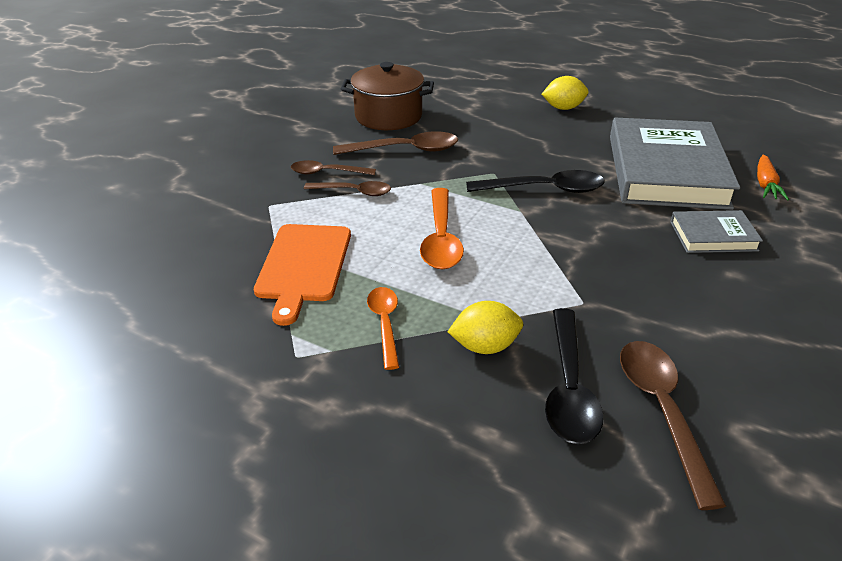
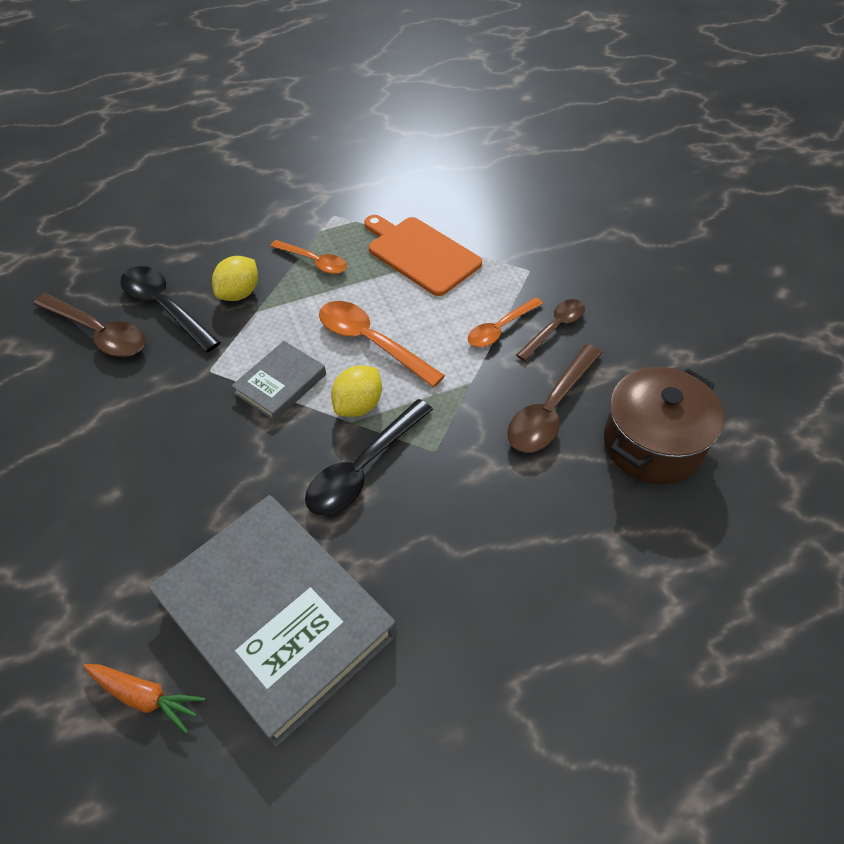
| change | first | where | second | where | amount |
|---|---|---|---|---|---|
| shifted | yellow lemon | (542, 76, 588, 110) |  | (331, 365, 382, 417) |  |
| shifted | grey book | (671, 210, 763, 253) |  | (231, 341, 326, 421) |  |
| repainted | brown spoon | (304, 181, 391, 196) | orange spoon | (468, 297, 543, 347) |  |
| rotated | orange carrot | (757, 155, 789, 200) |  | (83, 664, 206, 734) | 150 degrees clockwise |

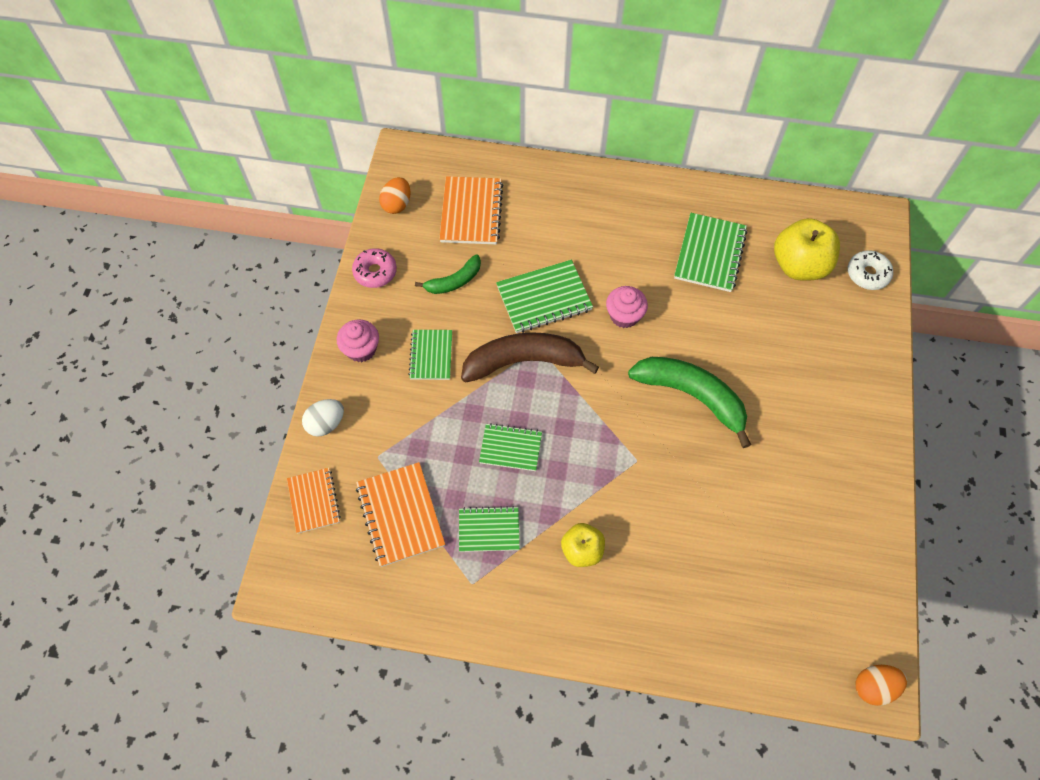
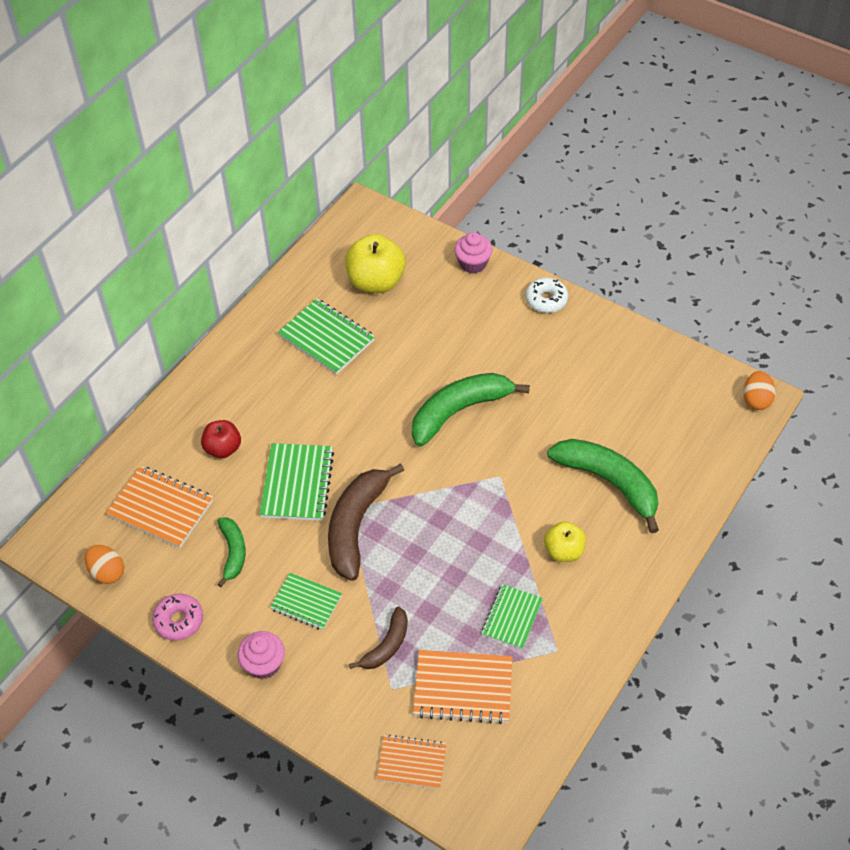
| change | first | where | second | where | amount |
|---|---|---|---|---|---|
| gone | white egg | (302, 399, 344, 437) |  |  |  |
| gone | green notebook | (479, 423, 542, 471) |  |  |  |
| new |  |  | red apple | (201, 420, 241, 458) |  |
| new |  |  | brown banana | (349, 606, 408, 669) |  |
| new |  |  | green banana | (547, 439, 659, 533) |  |
| shifted | pink cupcake | (606, 286, 648, 328) |  | (454, 232, 493, 273) |  |
| shifted | white donut | (848, 250, 893, 290) |  | (525, 277, 568, 313) |  |

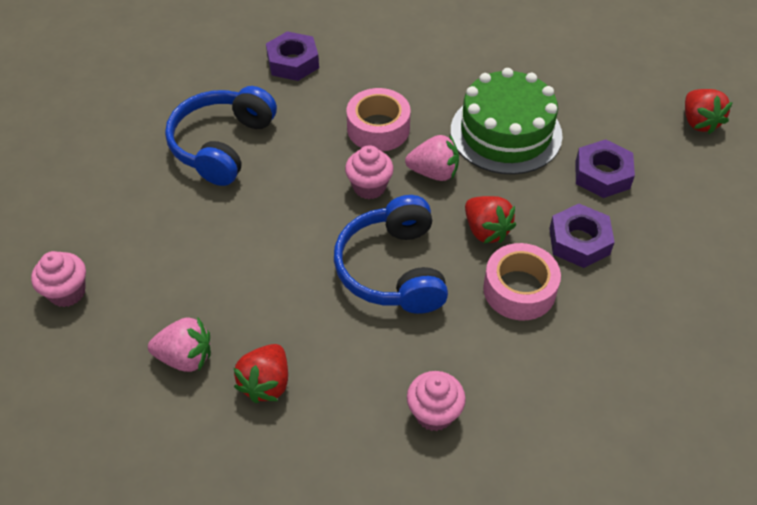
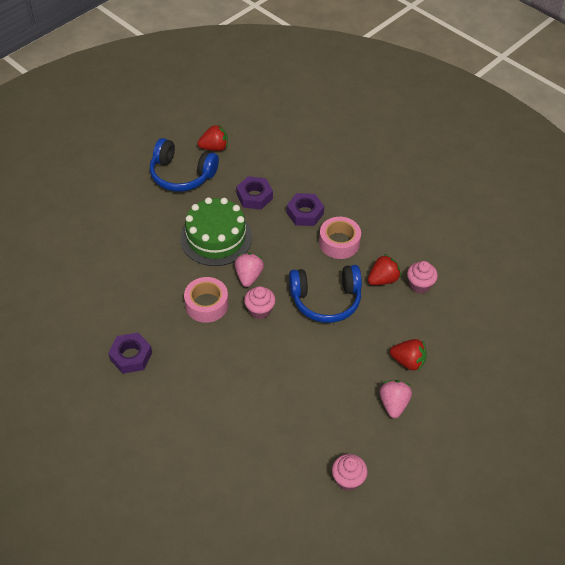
| change | first | where | second | where | amount |
|---|---|---|---|---|---|
| shifted | blue headphones | (165, 86, 277, 186) |  | (150, 138, 219, 192) |  |
| shifted | red strawberry | (465, 196, 516, 244) |  | (368, 254, 401, 285) |  |

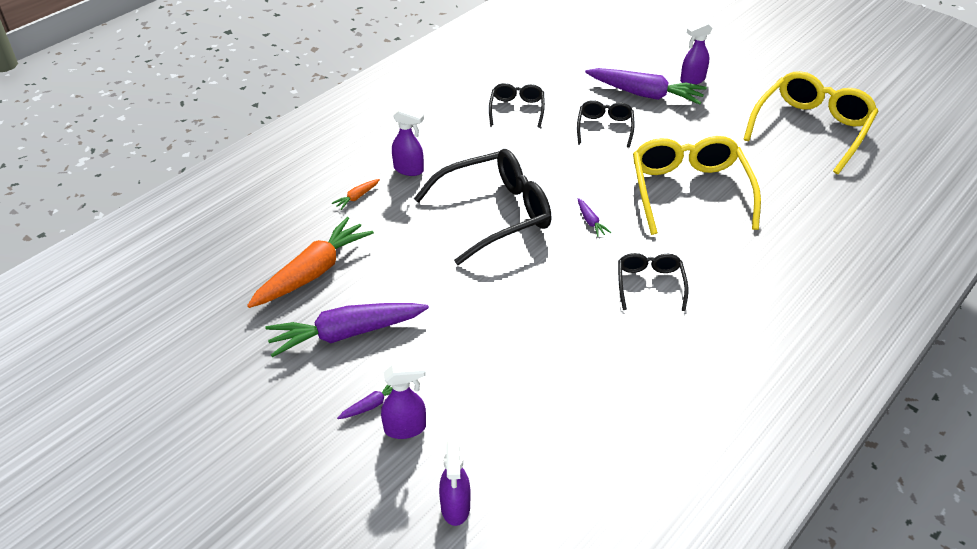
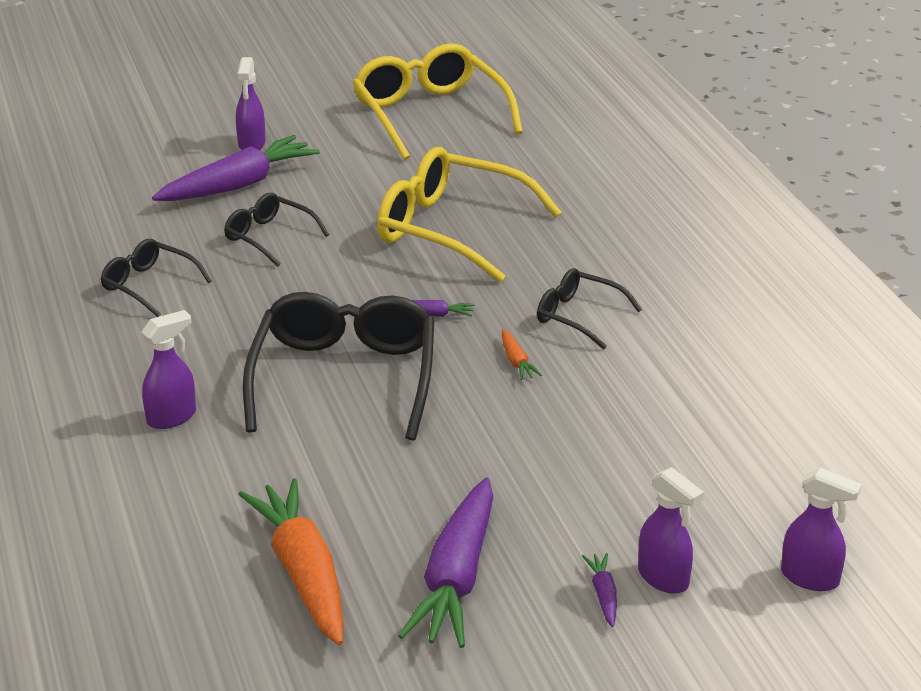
| change | first | where | second | where | amount |
|---|---|---|---|---|---|
| shifted | orange carrot | (332, 179, 380, 210) |  | (502, 329, 542, 380) |  |
| rotated | purple spray bottle | (381, 363, 426, 439) |  | (638, 467, 704, 594) | 120 degrees clockwise |

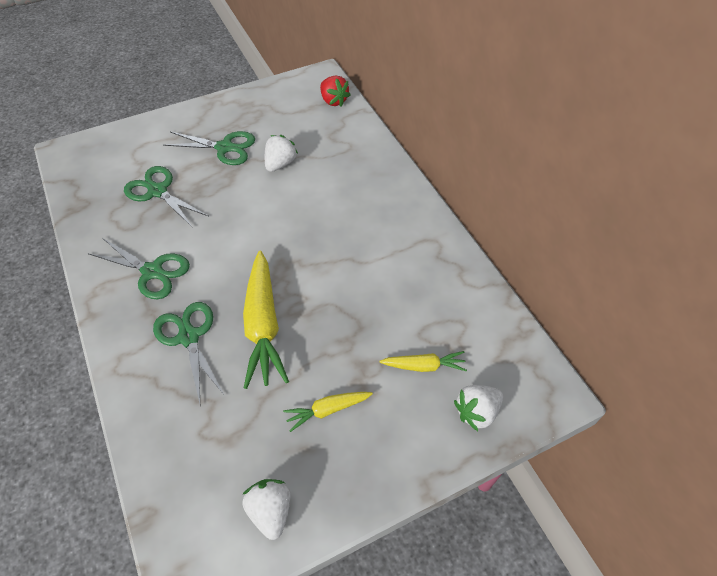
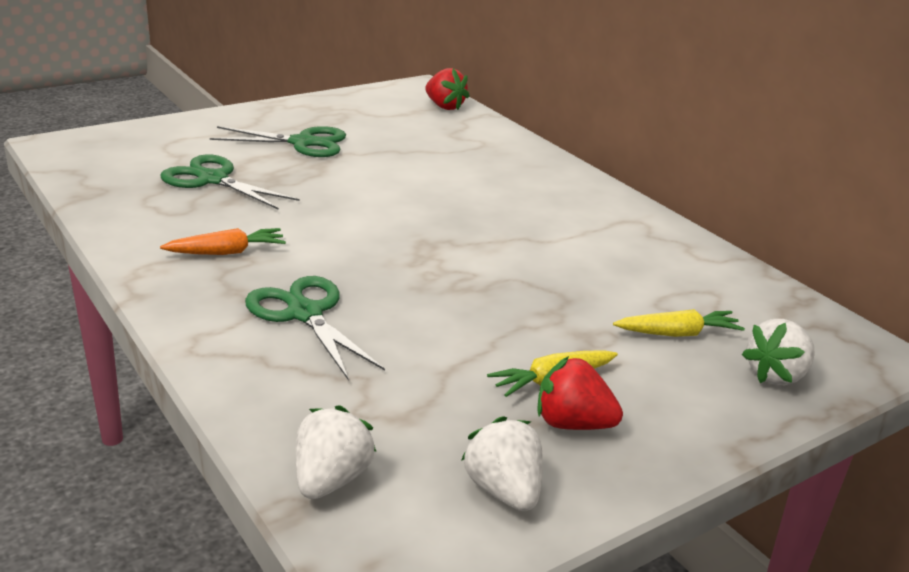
| change | first | where | second | where | amount |
|---|---|---|---|---|---|
| gone | yellow carrot | (243, 251, 289, 389) |  |  |  |
| new |  |  | red strawberry | (537, 356, 623, 430) |  |
| shifted | white strawberry | (265, 135, 298, 172) |  | (296, 405, 376, 499) |  |
| swapped | green scissors | (88, 238, 190, 299) | orange carrot | (160, 228, 286, 255) |  |

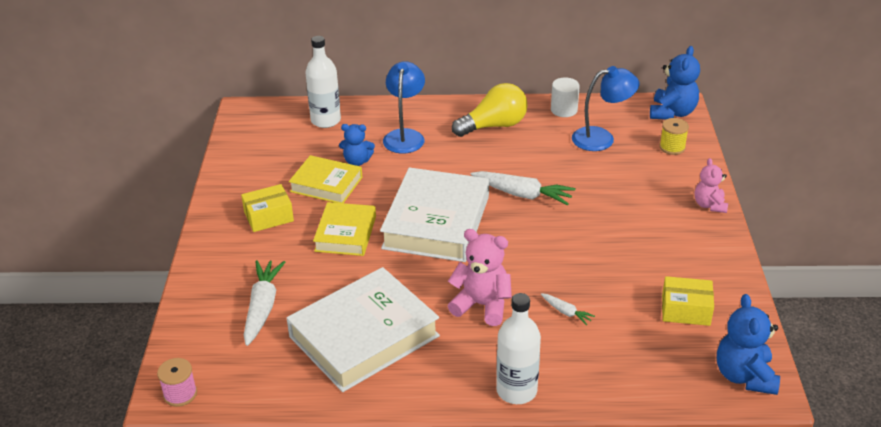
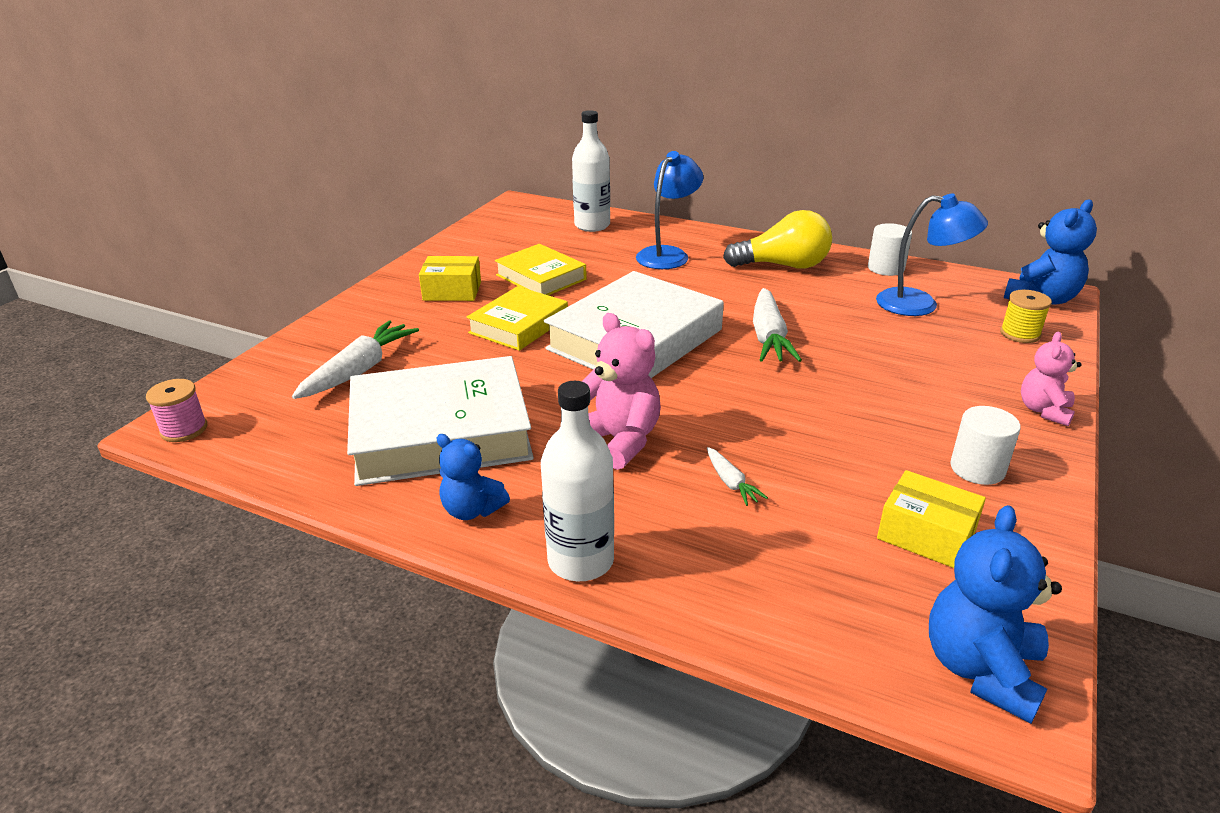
| change | first | where | second | where | amount |
|---|---|---|---|---|---|
| new |  |  | white cylinder | (950, 406, 1021, 485) |  |
| shifted | blue teddy bear | (339, 124, 375, 166) |  | (436, 434, 510, 520) |  |
| rotated | white carrot | (471, 171, 575, 206) |  | (753, 288, 802, 362) | 45 degrees clockwise |

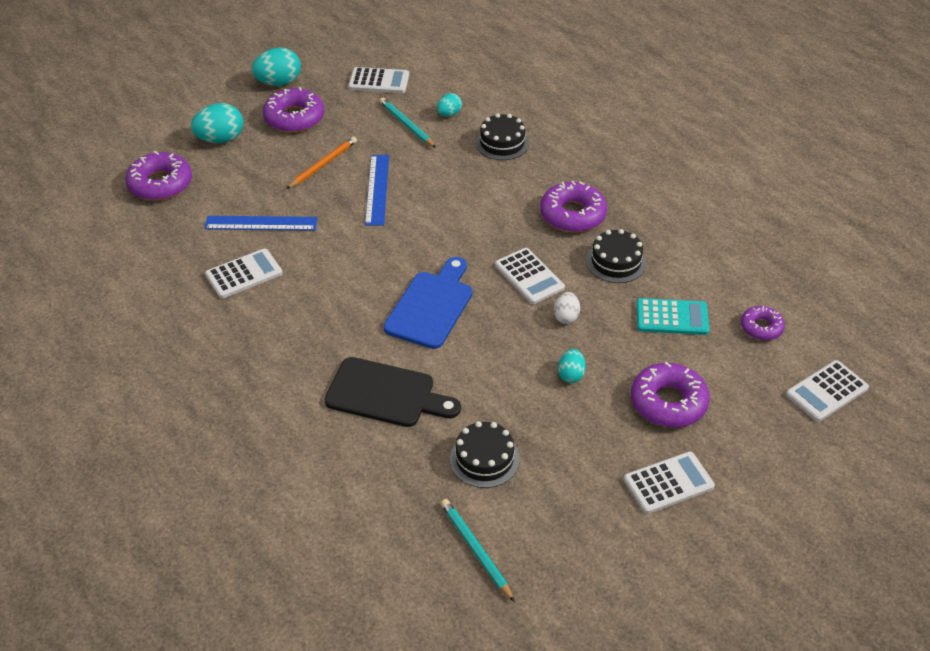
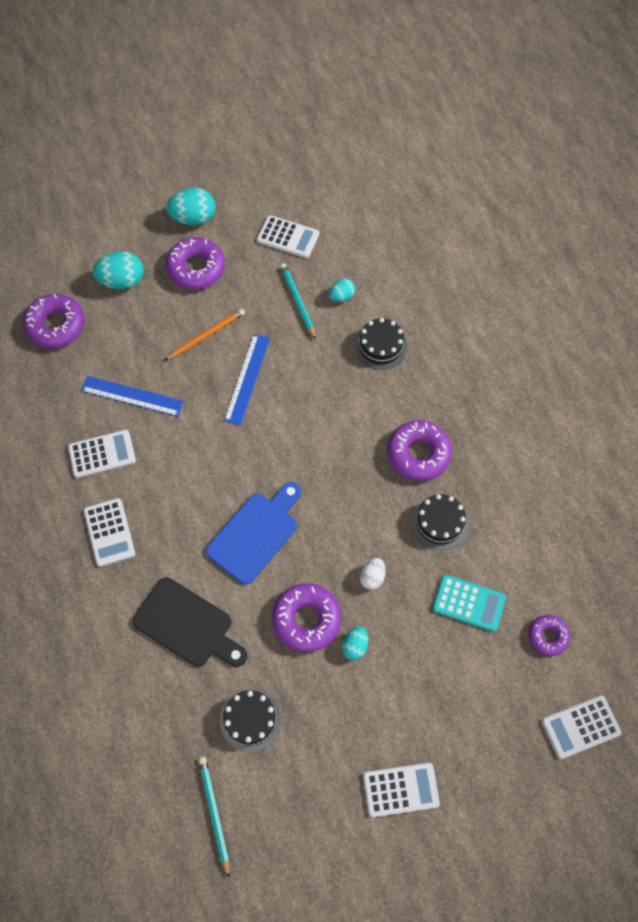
| change | first | where | second | where | amount |
|---|---|---|---|---|---|
| shifted | white calculator | (495, 248, 565, 304) |  | (84, 498, 135, 567) |  |
| shifted | purple donut | (631, 362, 710, 428) |  | (272, 583, 341, 652) |  |

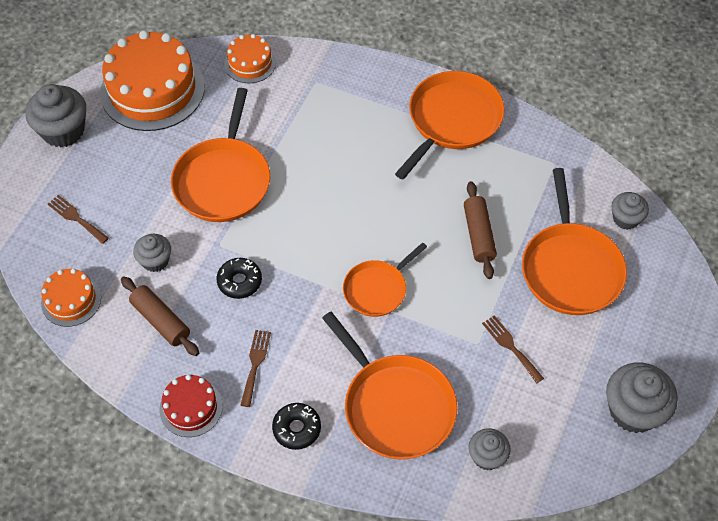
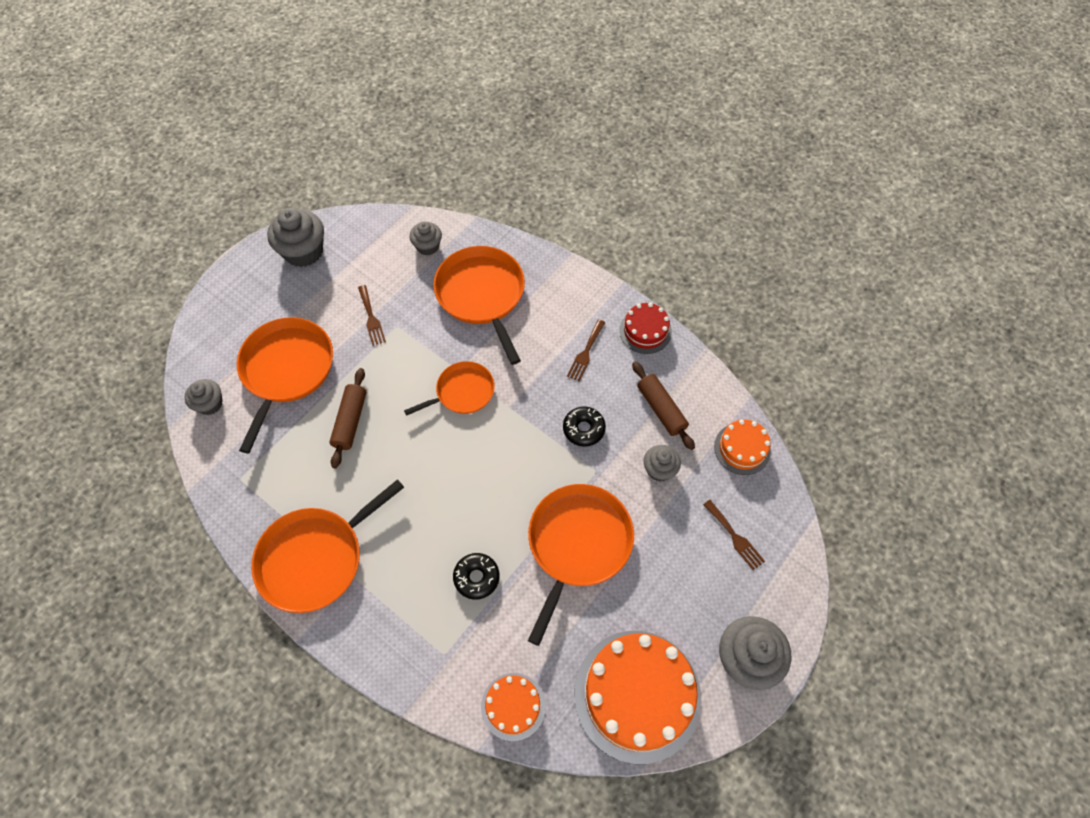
| change | first | where | second | where | amount |
|---|---|---|---|---|---|
| shifted | black donut | (272, 403, 321, 450) |  | (453, 553, 499, 600) |  |

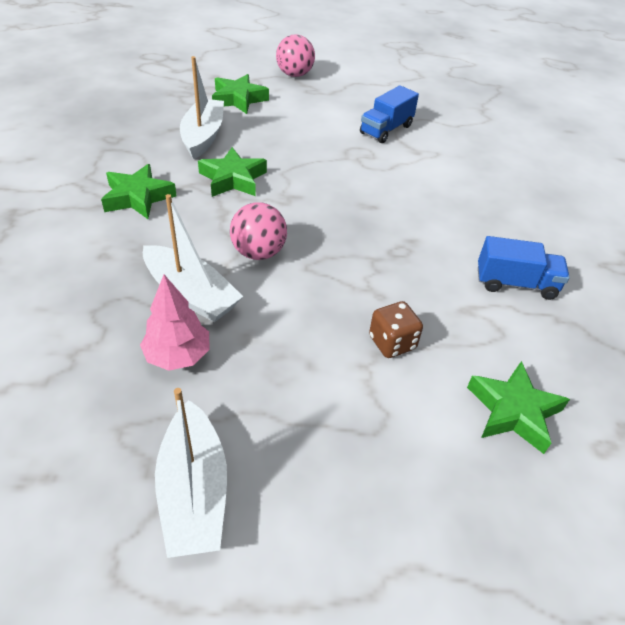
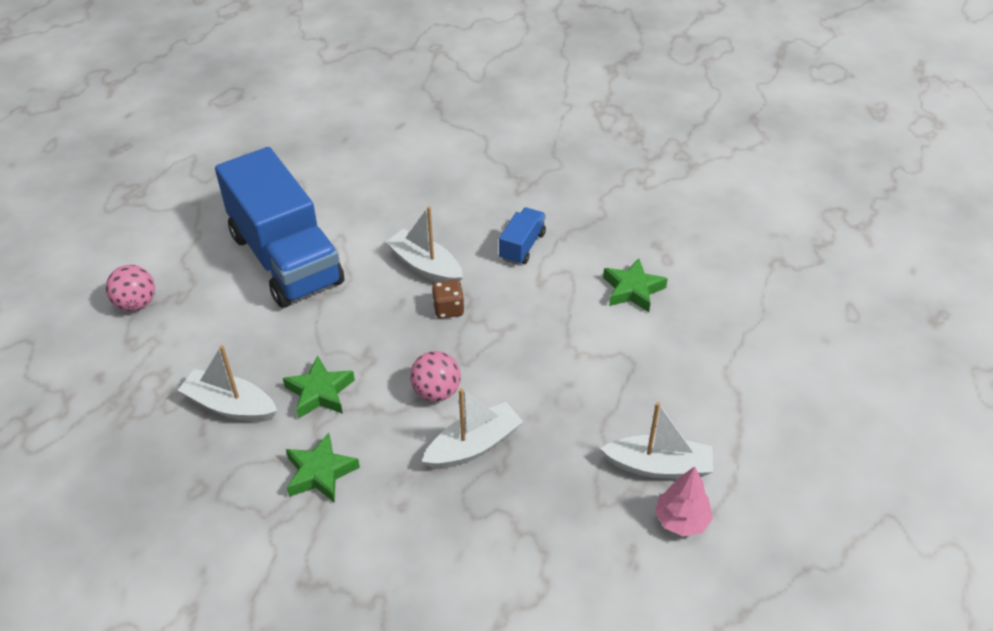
| change | first | where | second | where | amount |
|---|---|---|---|---|---|
| gone | green star | (212, 74, 269, 114) |  |  |  |
| new |  |  | white boat | (386, 206, 463, 282) |  |
| shifted | pink tree | (140, 275, 210, 371) |  | (655, 466, 713, 536) |  |
| shifted | brown dice | (369, 301, 423, 358) |  | (432, 280, 464, 318) |  |
| scaled | blue truck | (360, 85, 419, 143) |  | (215, 147, 344, 308) | x2.40 |

